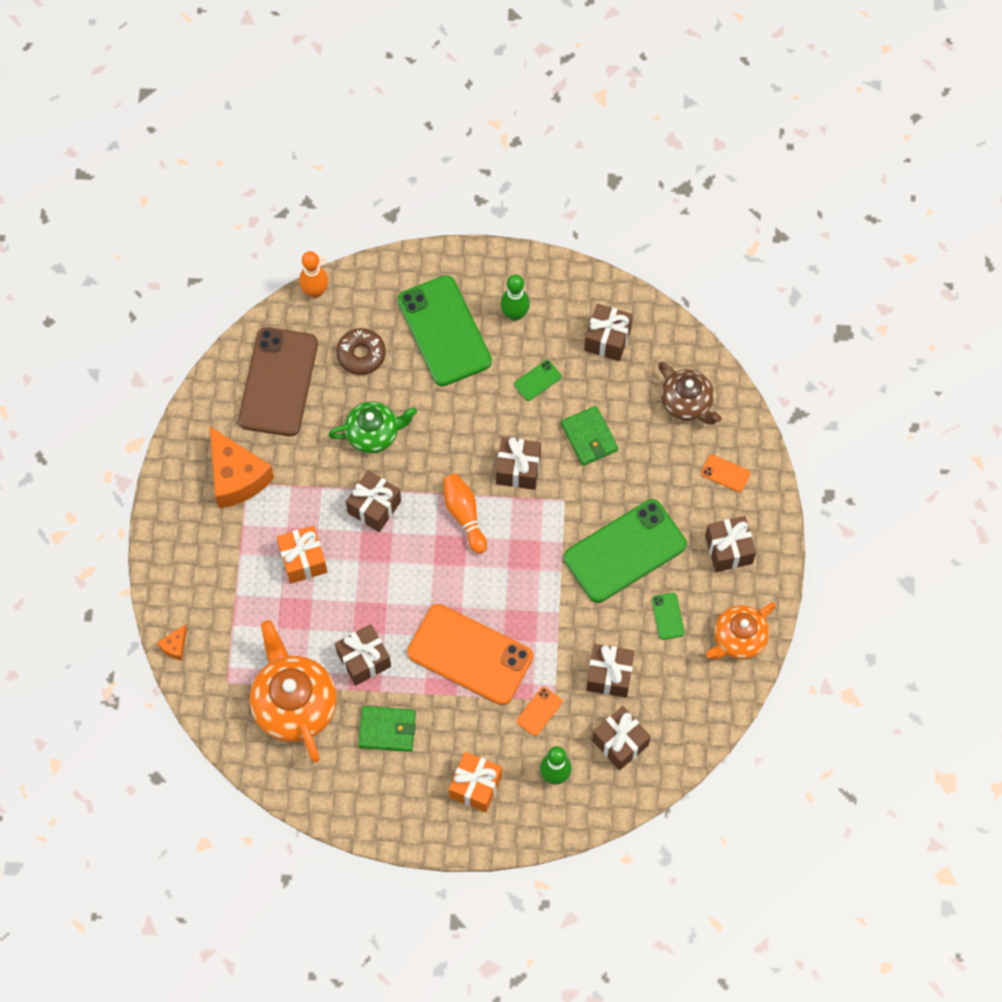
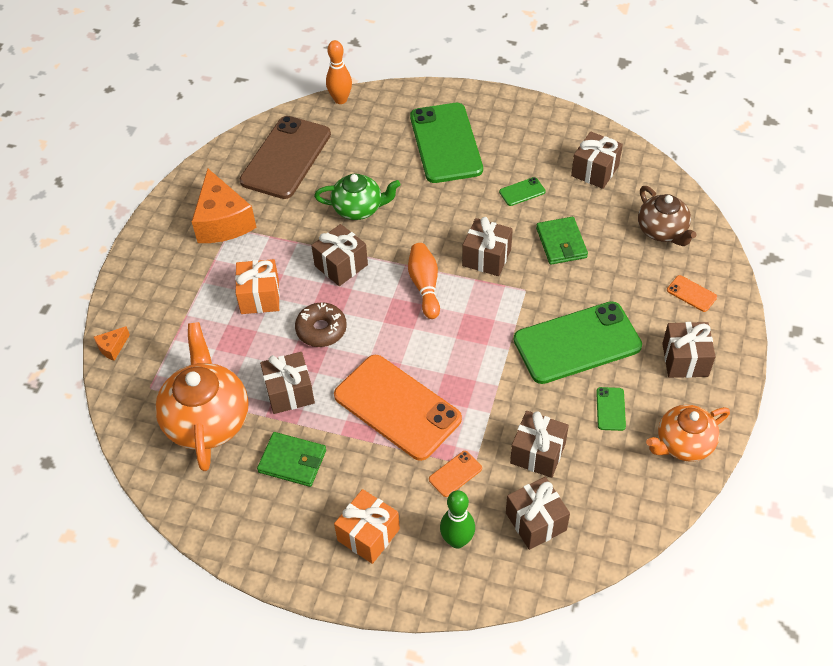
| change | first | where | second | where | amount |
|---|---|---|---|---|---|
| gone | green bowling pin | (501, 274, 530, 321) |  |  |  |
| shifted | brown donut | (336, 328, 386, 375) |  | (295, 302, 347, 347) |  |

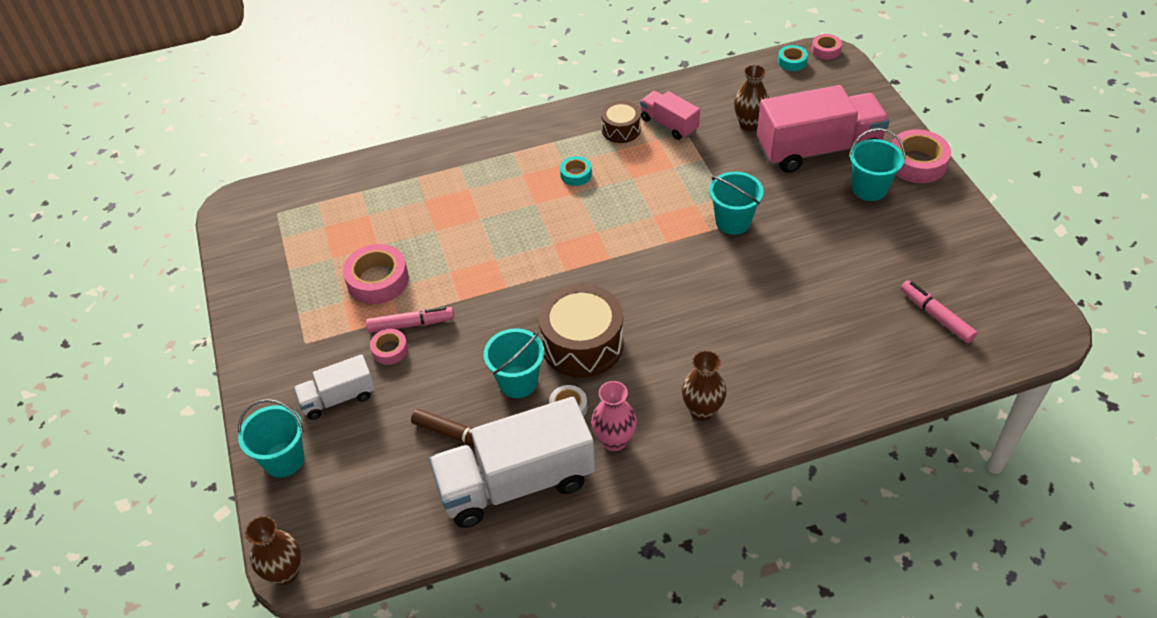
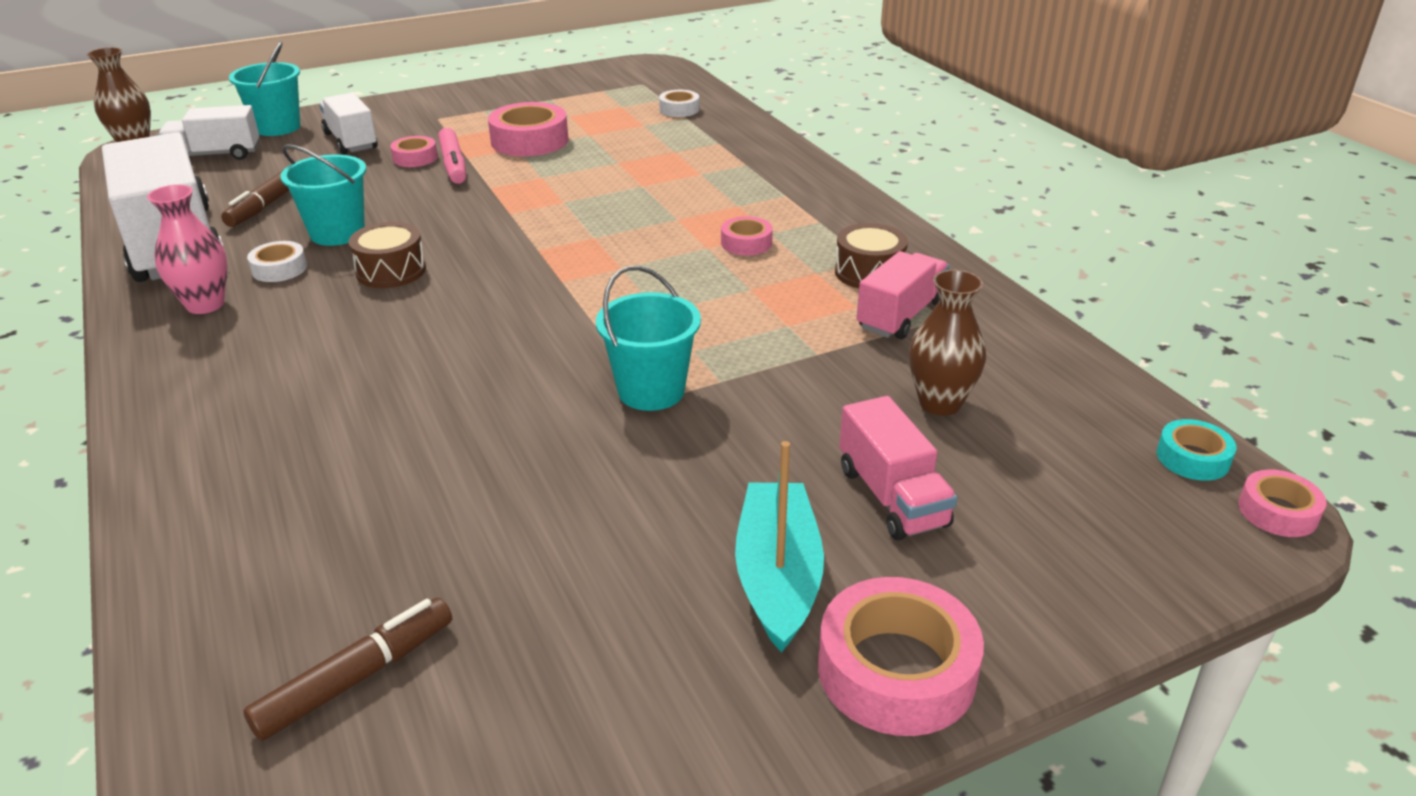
| change | first | where | second | where | amount |
|---|---|---|---|---|---|
| gone | brown vase | (682, 350, 727, 421) |  |  |  |
| new |  |  | white truck | (158, 105, 259, 160) |  |
| new |  |  | white tape | (659, 90, 699, 117) |  |
| swapped | turquoise bucket | (849, 128, 905, 201) | turquoise boat | (735, 441, 824, 653) |  |
| repainted | turquoise tape | (560, 156, 592, 186) | pink tape | (721, 216, 773, 255) |  |
| repainted | pink marker | (900, 280, 977, 343) | brown marker | (243, 598, 452, 741) |  |
| scaled | brown drum | (538, 284, 624, 378) |  | (348, 222, 426, 288) | x0.57 |
| scaled | pink truck | (757, 85, 890, 173) |  | (839, 396, 958, 541) | x0.52 |

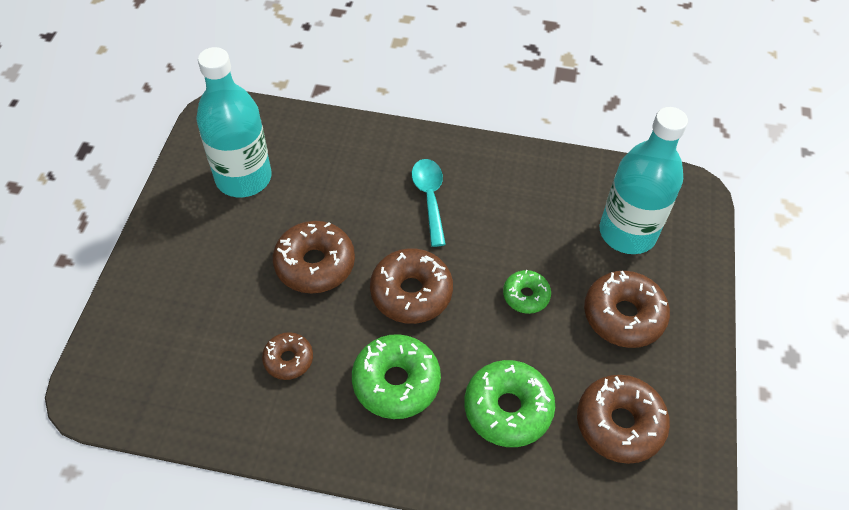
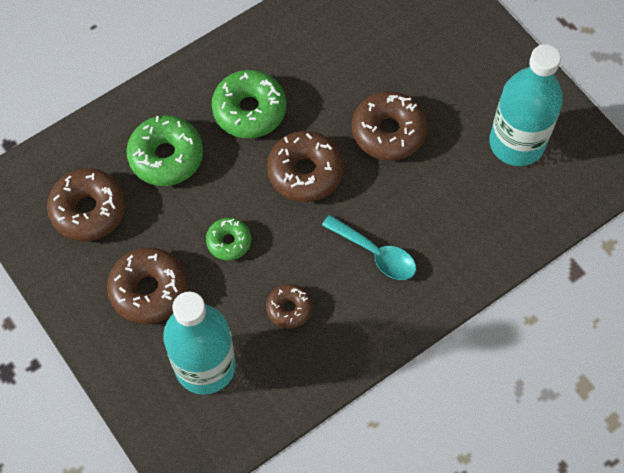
| change | first | where | second | where | amount |
|---|---|---|---|---|---|
| shifted | brown donut | (262, 332, 313, 380) |  | (266, 284, 312, 329) |  |

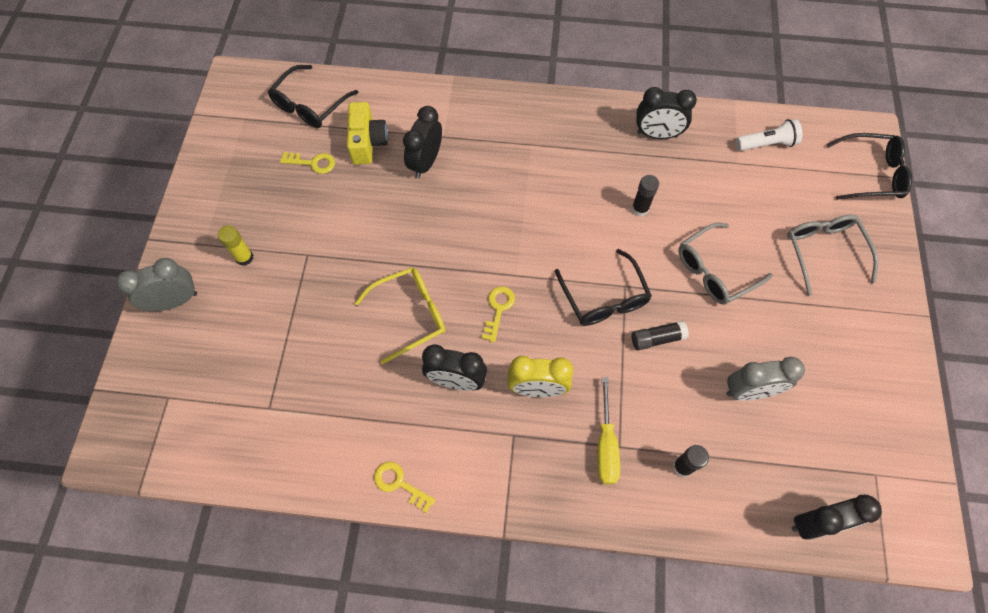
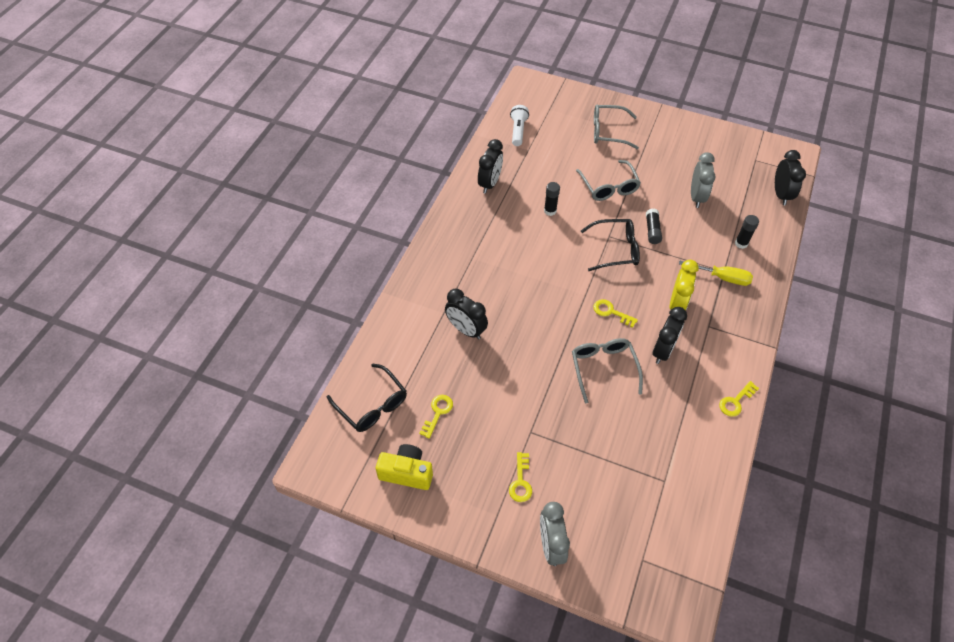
| change | first | where | second | where | amount |
|---|---|---|---|---|---|
| gone | black glasses | (827, 133, 912, 200) |  |  |  |
| shifted | yellow camera | (347, 102, 388, 165) |  | (376, 444, 433, 490) |  |
| swapped | yellow glue stick | (218, 225, 253, 266) | yellow key | (509, 452, 532, 502) |  |
| repainted | yellow glasses | (355, 267, 445, 364) | grey glasses | (572, 338, 643, 403) |  |

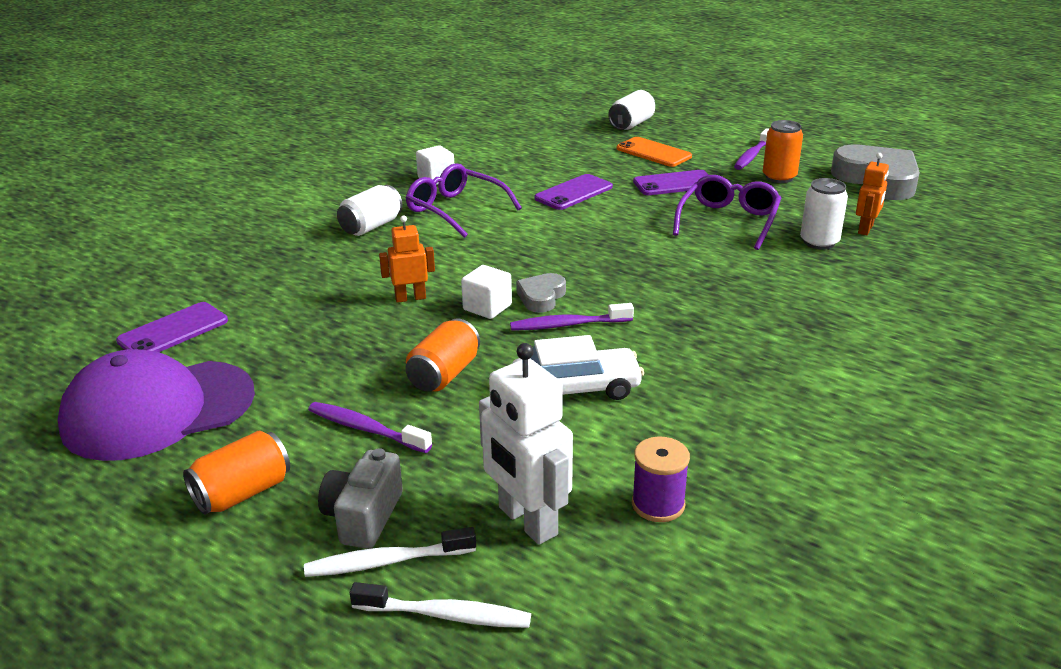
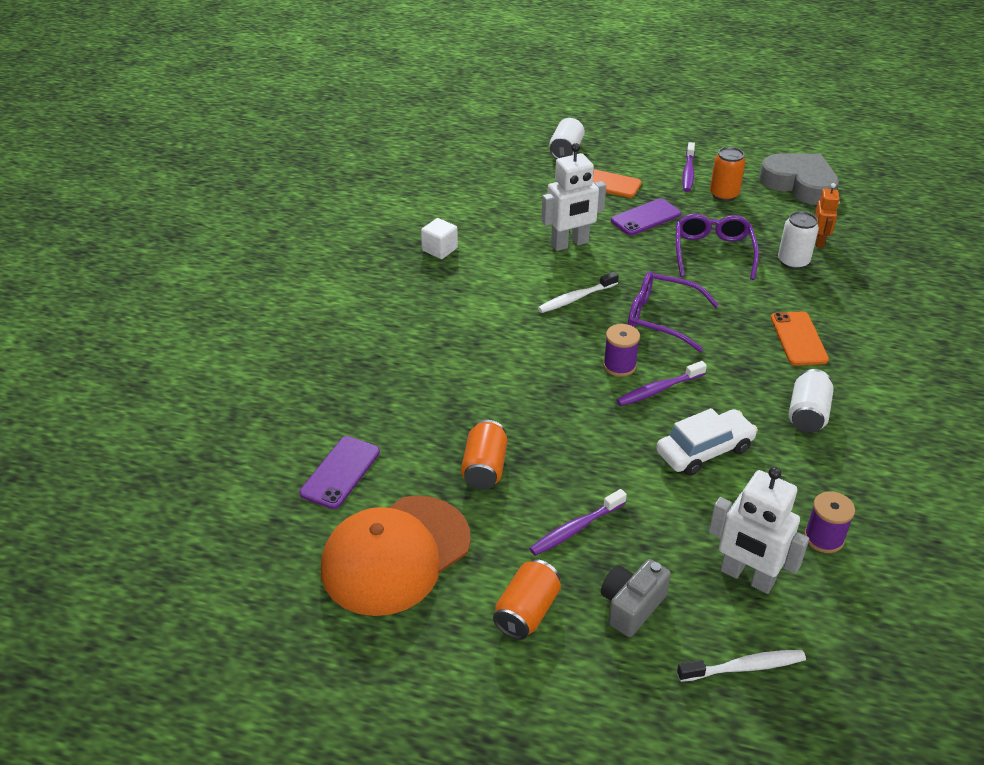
| change | first | where | second | where | amount |
|---|---|---|---|---|---|
| gone | orange robot | (379, 215, 435, 303) |  |  |  |
| gone | white cube | (461, 265, 512, 319) |  |  |  |
| new |  |  | orange phone | (771, 312, 829, 366) |  |
| shifted | white toothbrush | (304, 527, 476, 577) |  | (538, 272, 619, 313) |  |
| shifted | white can | (337, 185, 403, 236) |  | (789, 369, 834, 433) |  |
| shifted | purple glasses | (405, 163, 522, 238) |  | (628, 271, 719, 352) |  |
| shifted | orange can | (405, 318, 480, 392) |  | (461, 420, 508, 489) |  |
| swapped | grey heart | (516, 273, 566, 313) | purple spool | (603, 324, 640, 377) |  |
| swapped | purple phone | (534, 174, 613, 210) | white robot | (541, 143, 606, 251) |  |
| repainted | purple cap | (58, 349, 255, 461) | orange cap | (321, 495, 471, 616) |  |
| rotated | purple toothbrush | (308, 402, 432, 453) |  | (529, 489, 627, 556) | 45 degrees counterclockwise |
| rotated | grey camera | (318, 448, 403, 549) |  | (601, 559, 671, 637) | 45 degrees clockwise |

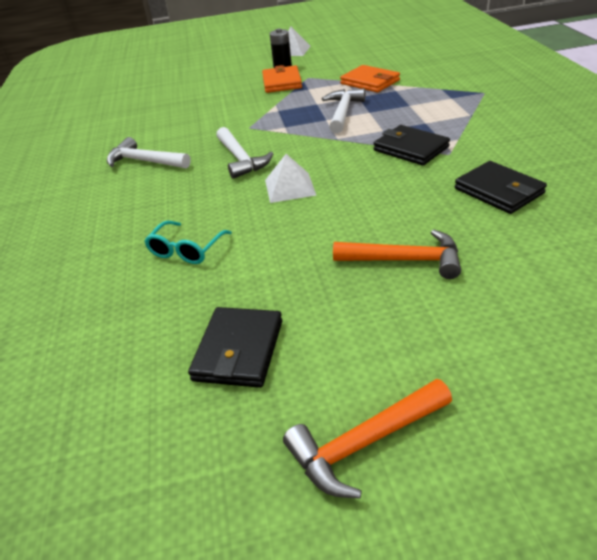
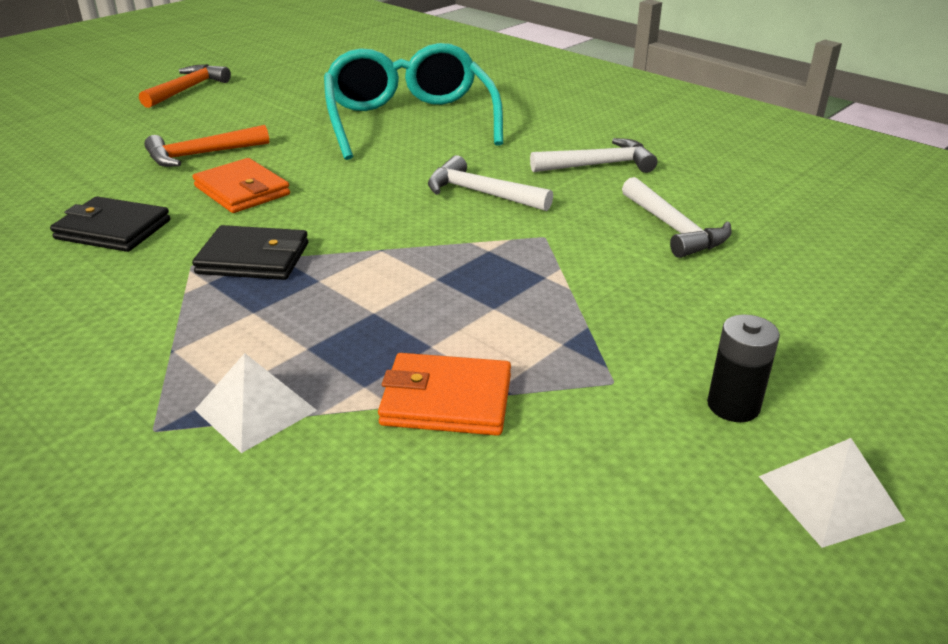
| change | first | where | second | where | amount |
|---|---|---|---|---|---|
| gone | black wallet | (188, 307, 282, 388) |  |  |  |
| shifted | orange wallet | (262, 65, 302, 93) |  | (193, 158, 290, 213) |  |
| shifted | white pyramid | (265, 154, 316, 203) |  | (195, 353, 317, 453) |  |
| shifted | white hammer | (322, 88, 365, 133) |  | (622, 177, 732, 258) |  |
| scaled | turquoise glasses | (144, 221, 232, 264) |  | (324, 43, 503, 160) | x2.41 |

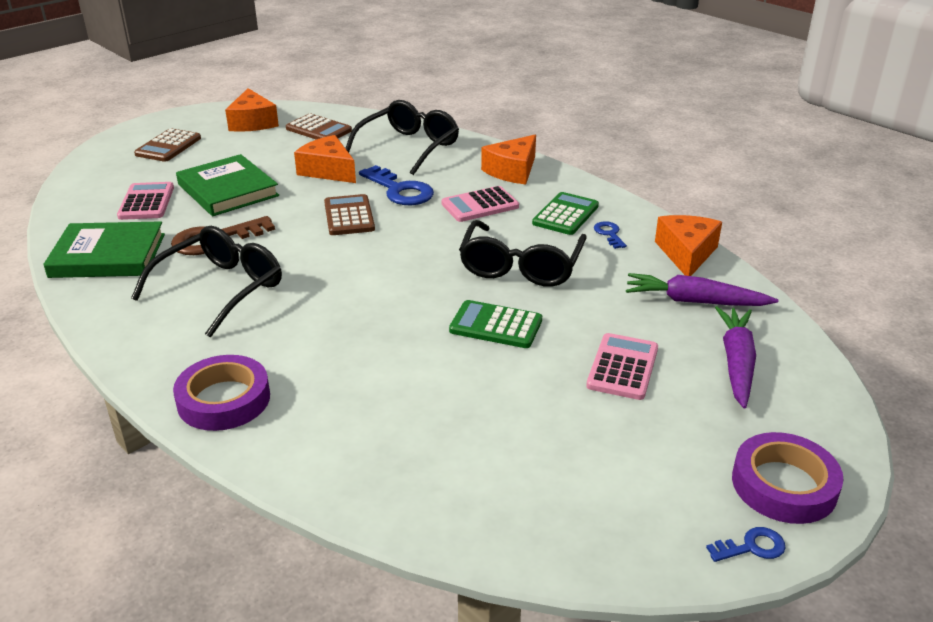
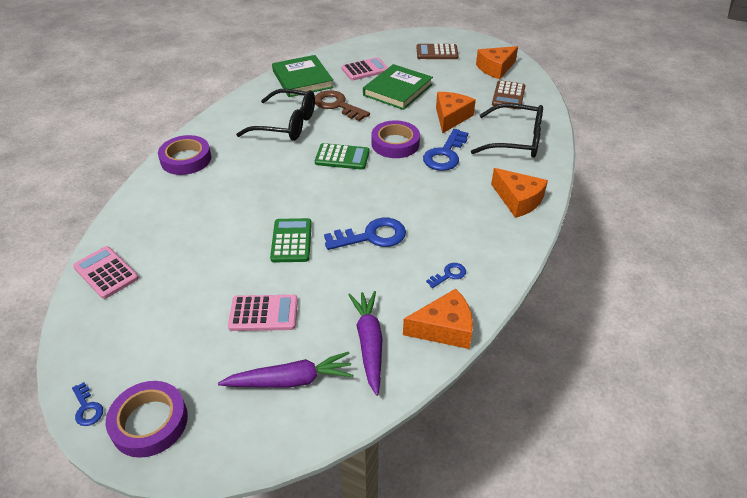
| change | first | where | second | where | amount |
|---|---|---|---|---|---|
| shifted | pink calculator | (441, 186, 519, 222) |  | (73, 246, 139, 299) |  |
| shifted | green calculator | (532, 192, 599, 235) |  | (315, 143, 369, 170) |  |
| swapped | brown calculator | (324, 194, 375, 235) | purple tape | (371, 120, 420, 158) |  |
| swapped | black glasses | (459, 220, 587, 287) | blue key | (324, 218, 406, 250) |  |
| rotated | orange cheese | (481, 135, 536, 184) |  | (491, 168, 548, 218) | 150 degrees counterclockwise |

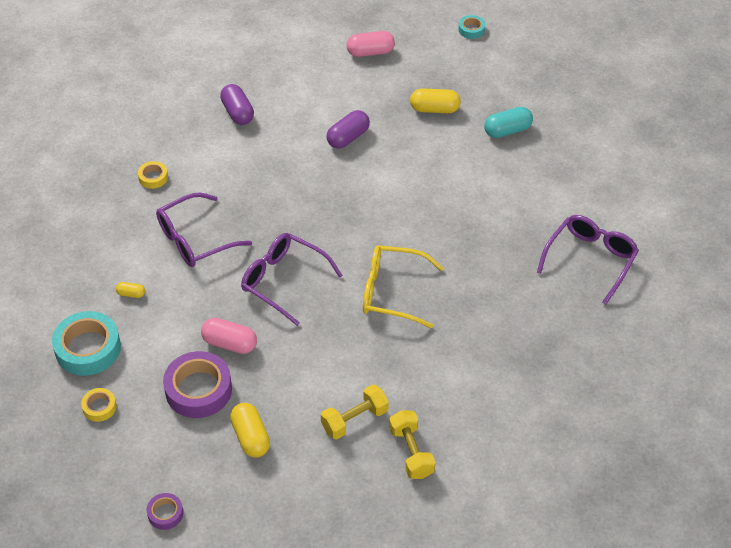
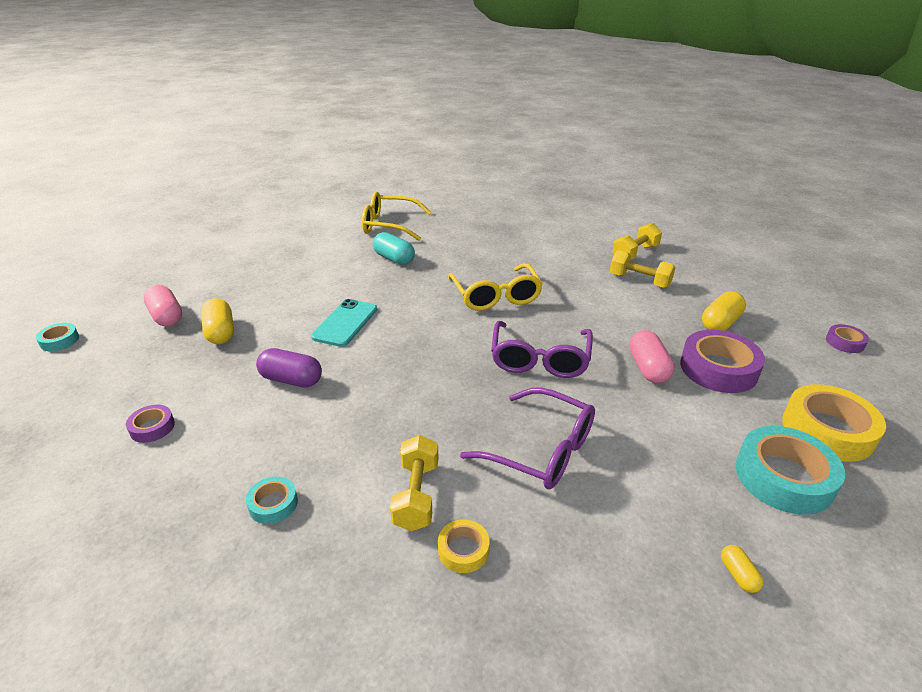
| change | first | where | second | where | amount |
|---|---|---|---|---|---|
| new |  |  | purple tape | (126, 405, 175, 443) |  |
| new |  |  | turquoise phone | (311, 299, 377, 347) |  |
| new |  |  | yellow dumbbell | (390, 435, 439, 531) |  |
| shifted | yellow capsule | (116, 282, 145, 298) |  | (721, 545, 764, 593) |  |
| shifted | pink capsule | (347, 31, 395, 57) |  | (144, 285, 182, 326) |  |
| shifted | turquoise capsule | (484, 107, 533, 138) |  | (373, 232, 415, 265) |  |
| swapped | purple capsule | (220, 84, 254, 125) | turquoise tape | (246, 477, 298, 524) |  |
| repainted | purple glasses | (537, 215, 639, 305) | yellow glasses | (362, 192, 432, 241) |  |
| scaled | yellow tape | (81, 388, 117, 422) |  | (782, 384, 886, 462) | x2.01 |

